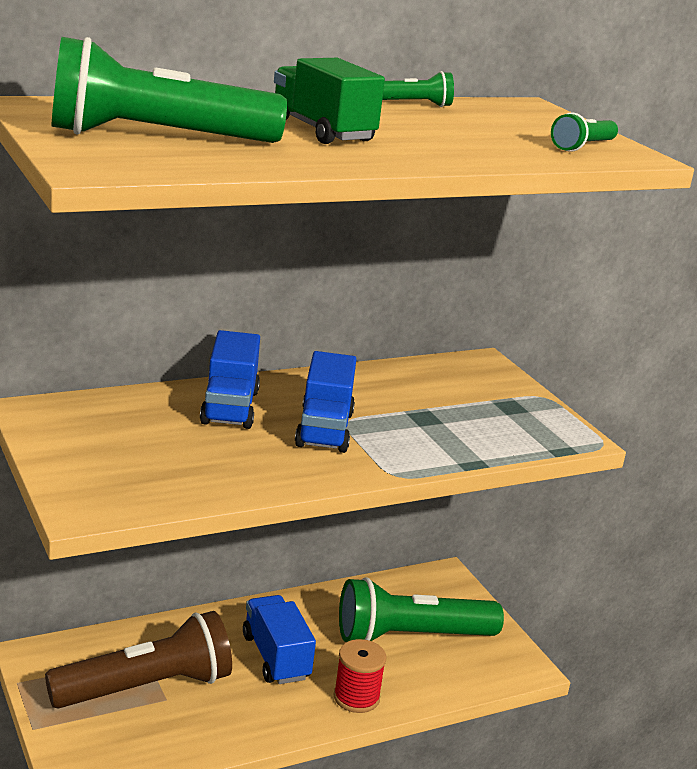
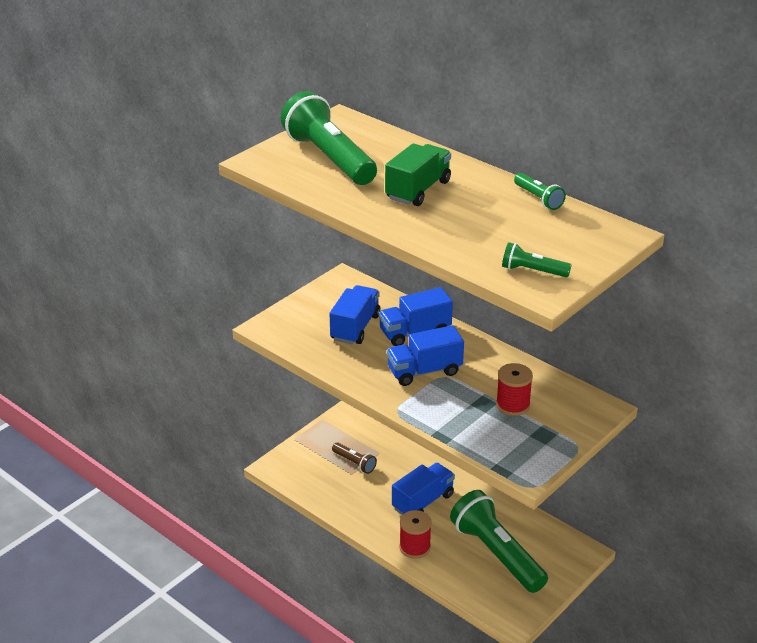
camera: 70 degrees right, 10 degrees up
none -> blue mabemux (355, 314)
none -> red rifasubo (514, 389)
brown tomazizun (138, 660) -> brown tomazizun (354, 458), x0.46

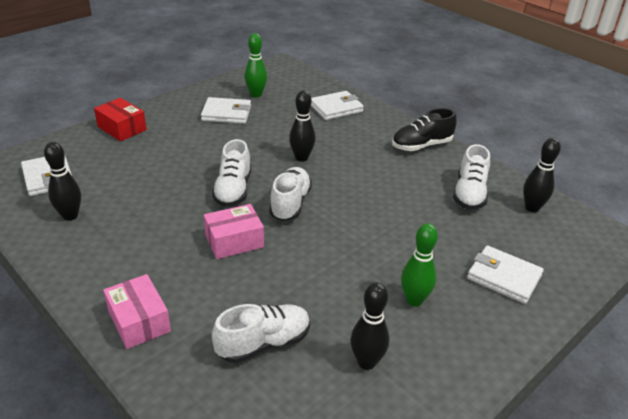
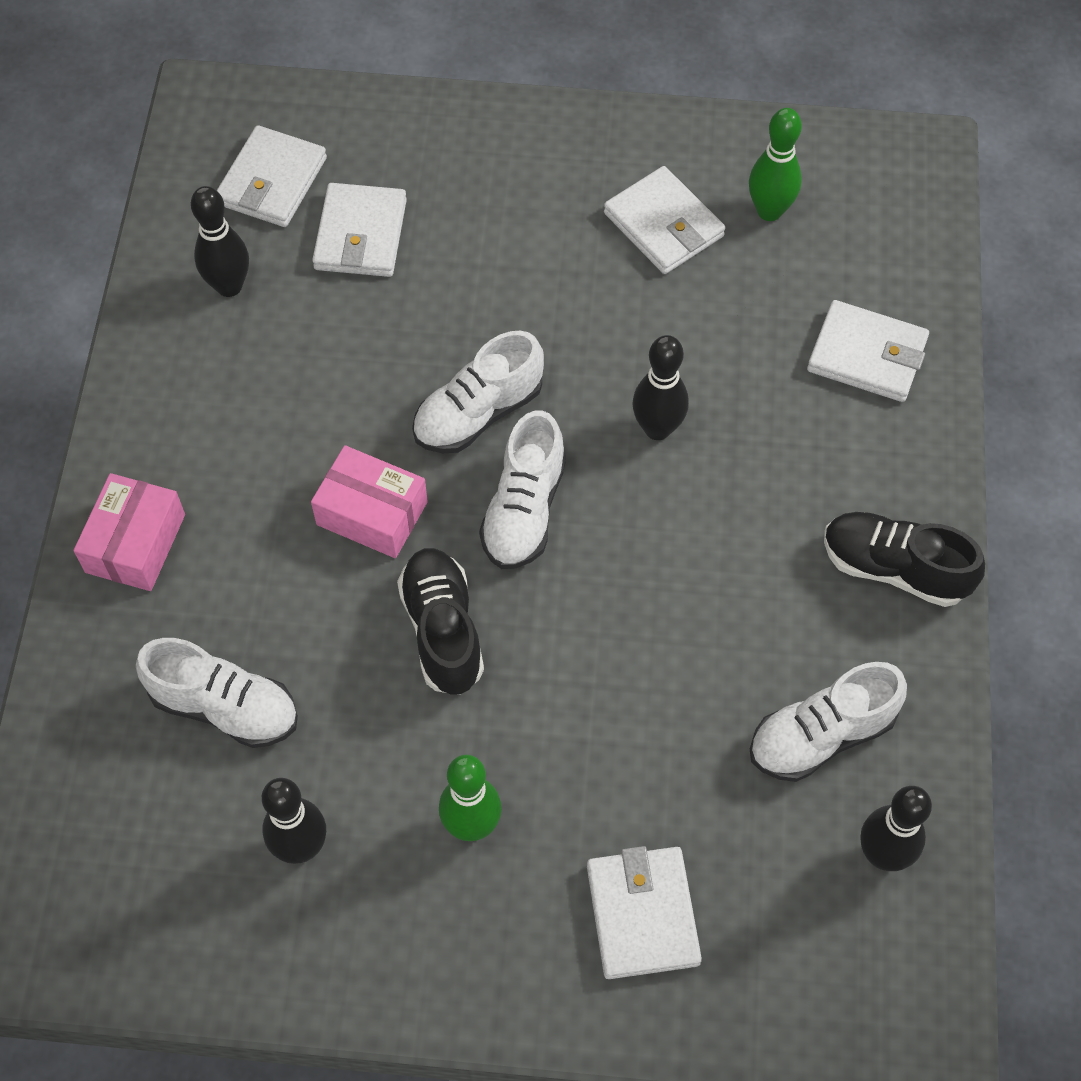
camera: 50 degrees right, 25 degrees up
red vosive (120, 119) -> none
none -> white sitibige (359, 230)
none -> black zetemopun (440, 621)
white zetemopun (290, 194) -> white zetemopun (522, 489), 135 degrees clockwise

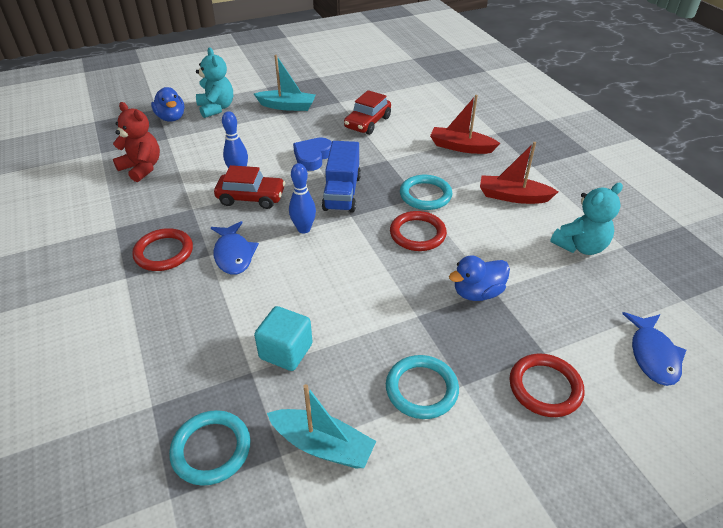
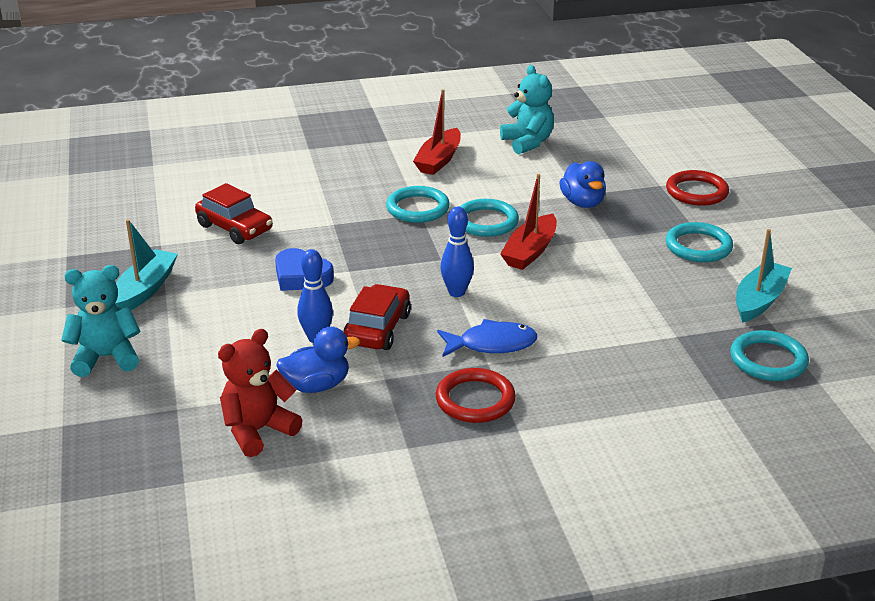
camera: 80 degrees left, 10 degrees down
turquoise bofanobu (283, 338) -> none
blue mabemux (341, 177) -> none
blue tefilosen (654, 349) -> none
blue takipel (167, 104) -> blue takipel (318, 360), relocated
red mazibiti (465, 124) -> red mazibiti (528, 222), relocated
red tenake (418, 231) -> turquoise tenake (489, 218)

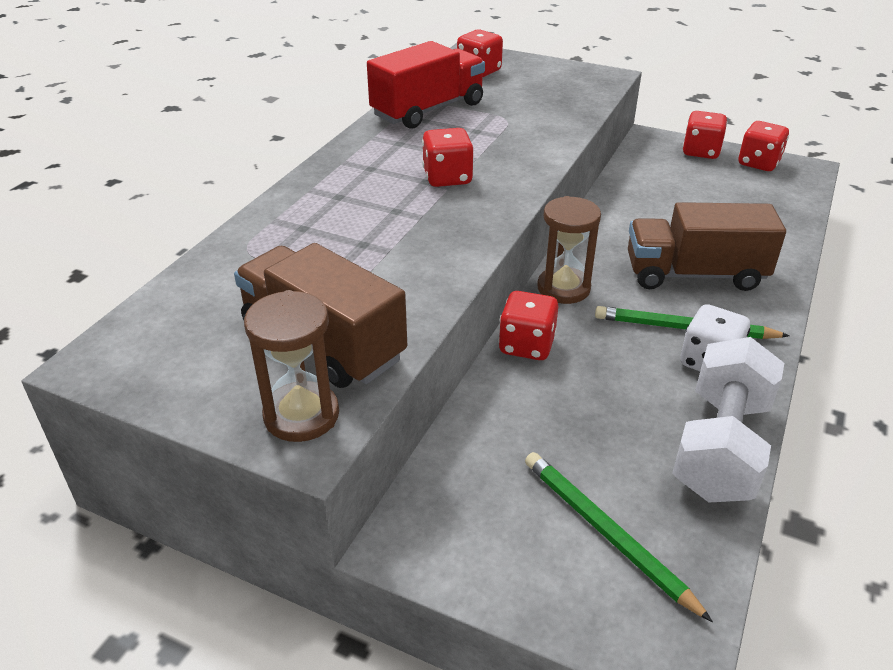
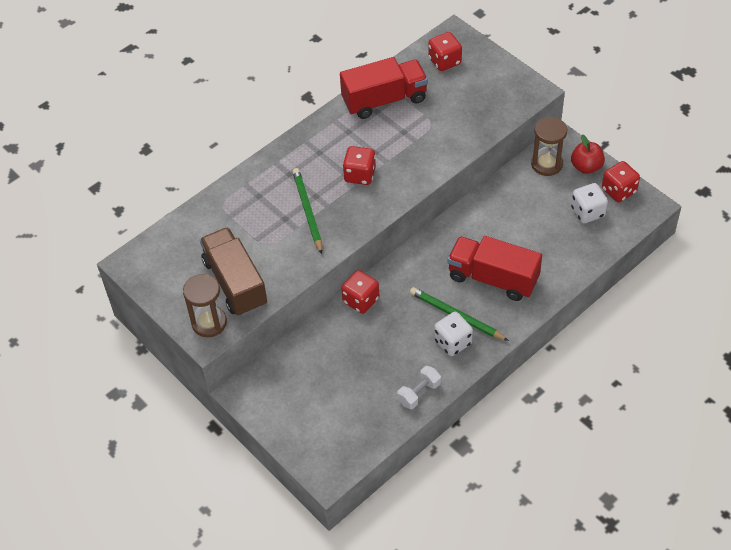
camera: 25 degrees right, 15 degrees up
none -> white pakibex (589, 203)
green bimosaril (619, 537) -> green bimosaril (307, 211), relocated
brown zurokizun (569, 250) -> brown zurokizun (549, 146), relocated
red pakibex (705, 135) -> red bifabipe (588, 154)
brown mabemux (707, 246) -> red mabemux (495, 268)
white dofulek (728, 419) -> white dofulek (419, 387), x0.51

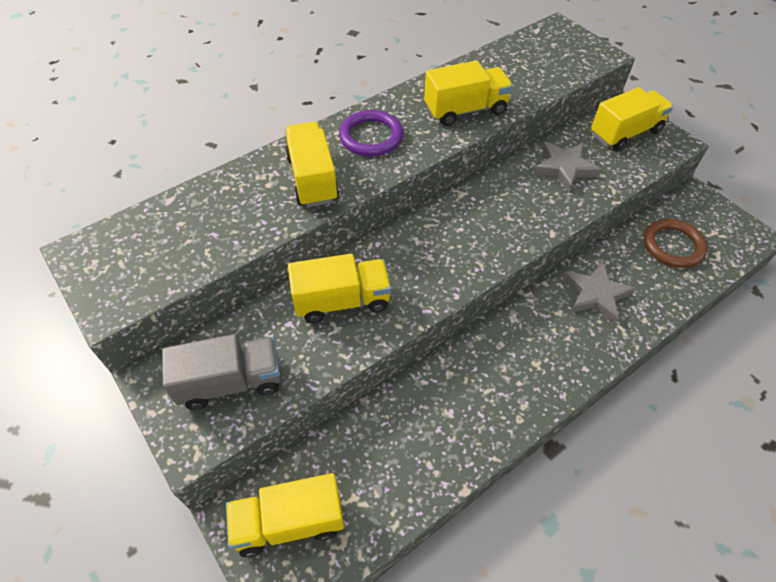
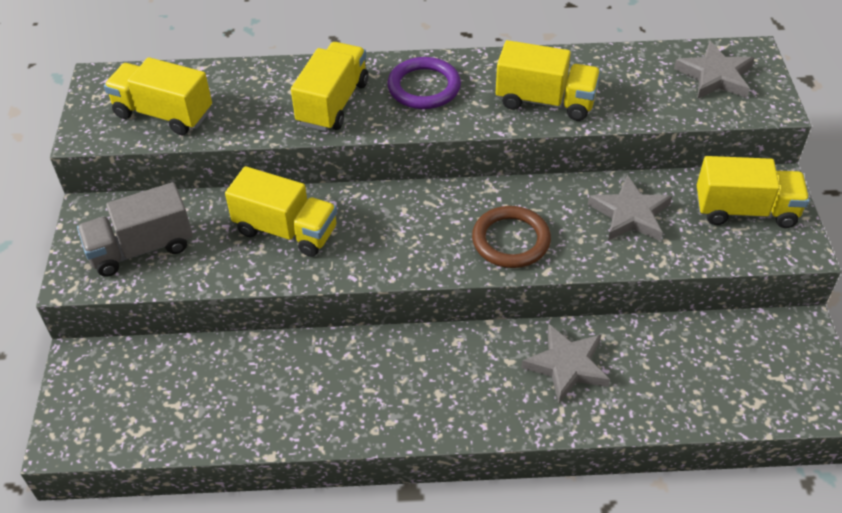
camera: 35 degrees right, 5 degrees down
none -> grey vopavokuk (714, 70)
yellow mabemux (285, 515) -> yellow mabemux (158, 96), relocated
brown tenake (676, 243) -> brown tenake (511, 237), relocated
grey mabemux (221, 372) -> grey mabemux (135, 229), 135 degrees clockwise

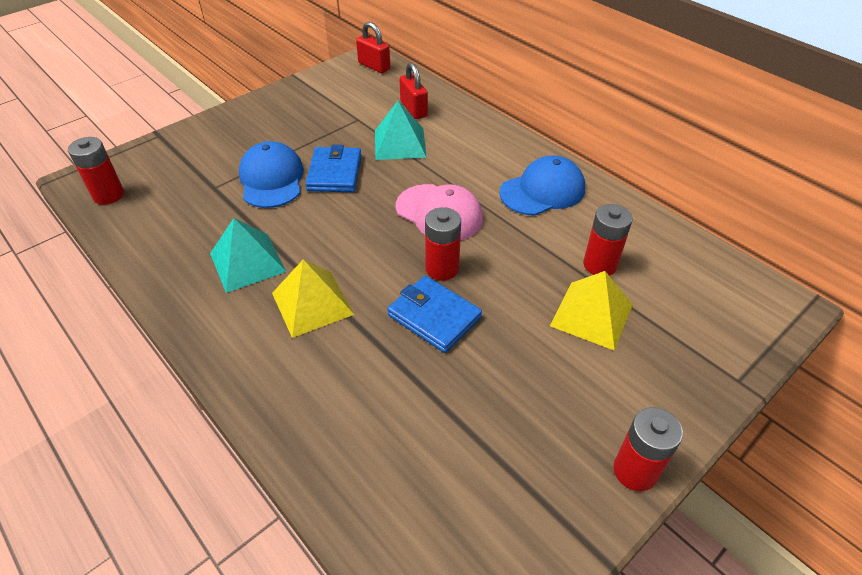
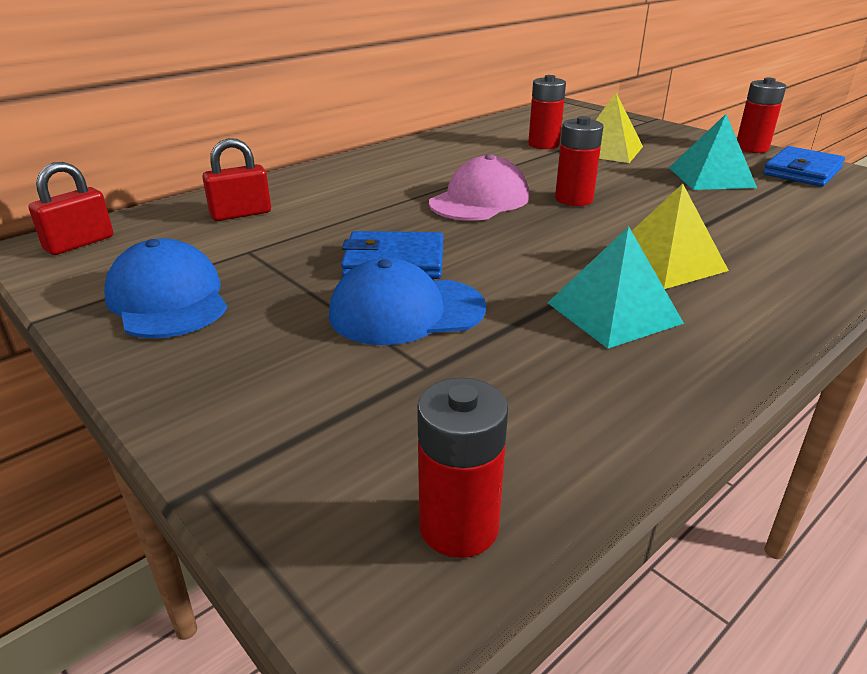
camera: 90 degrees left, 15 degrees down
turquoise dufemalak (401, 130) -> turquoise dufemalak (713, 152), relocated
blue sitibige (435, 314) -> blue sitibige (804, 166), relocated
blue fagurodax (542, 186) -> blue fagurodax (165, 288), relocated

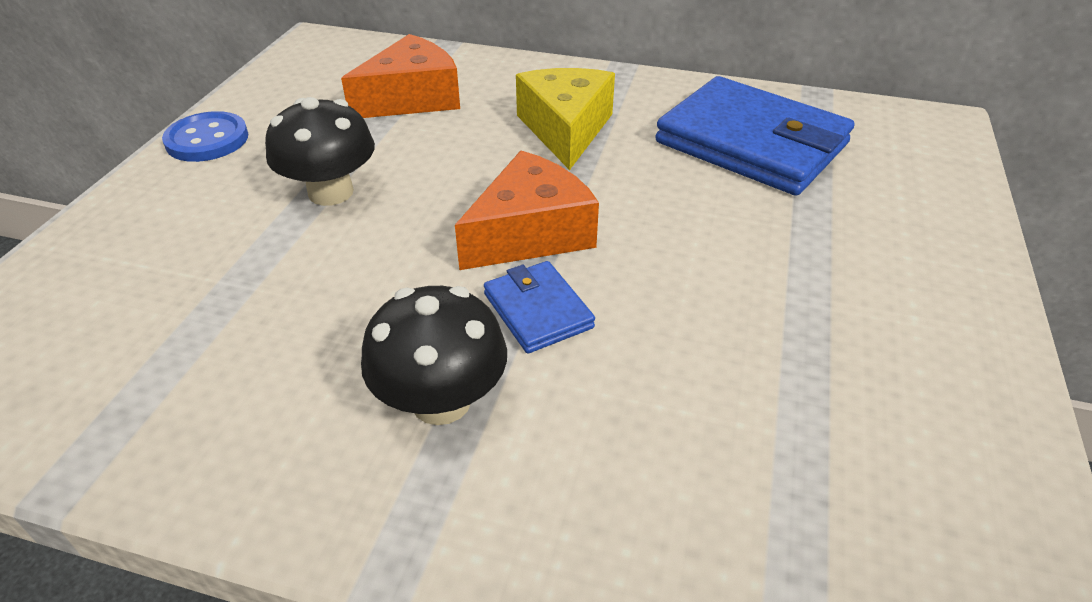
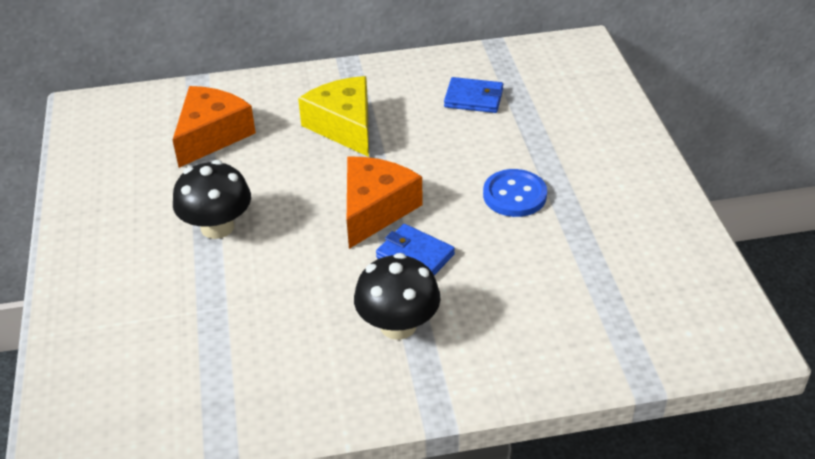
camera: 25 degrees left, 0 degrees up
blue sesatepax (205, 136) -> blue sesatepax (515, 193), relocated
blue sitibige (754, 136) -> blue sitibige (473, 95), x0.48

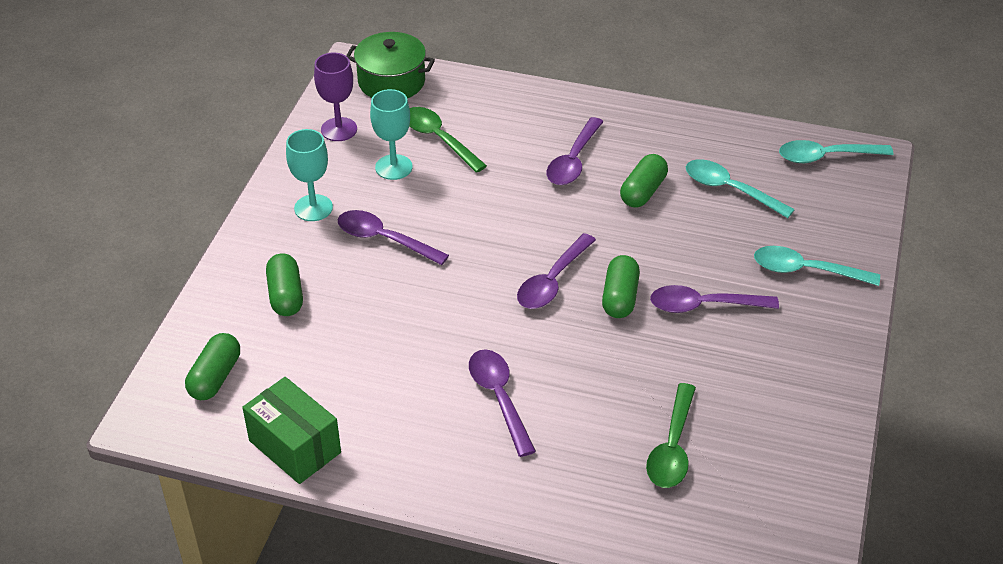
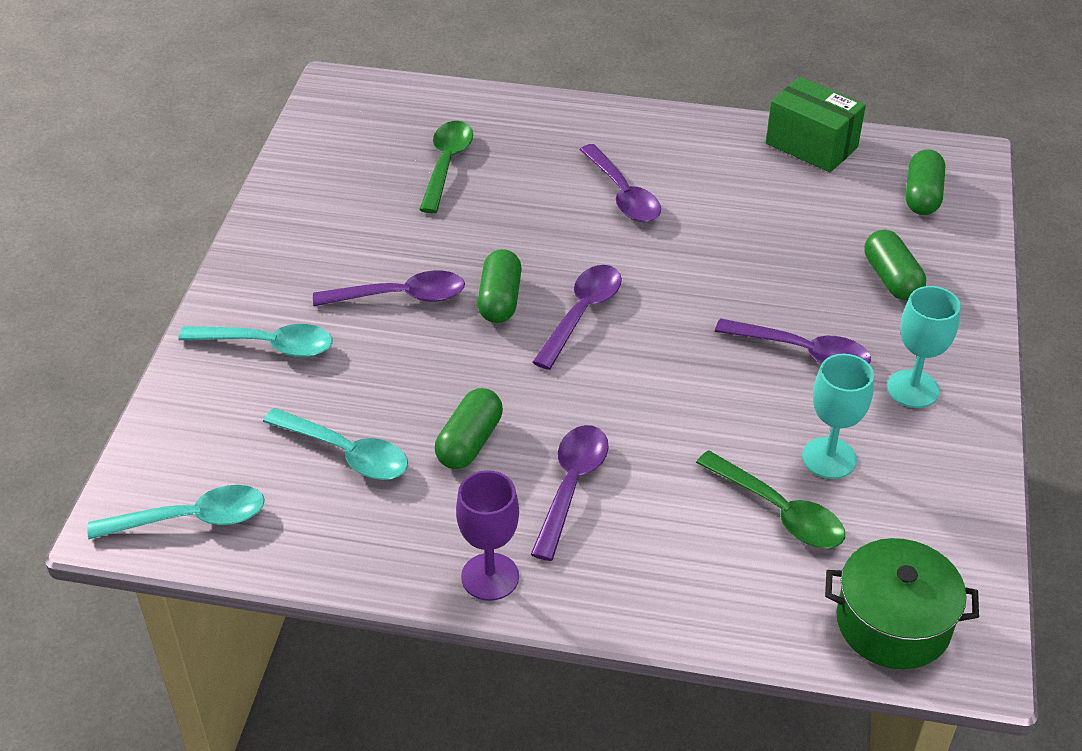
camera: 175 degrees right, 0 degrees up
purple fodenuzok (335, 97) -> purple fodenuzok (487, 535), relocated

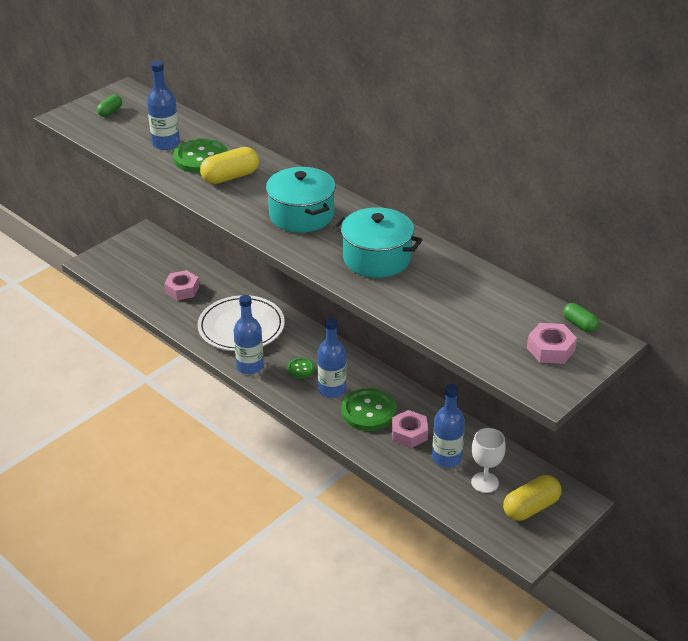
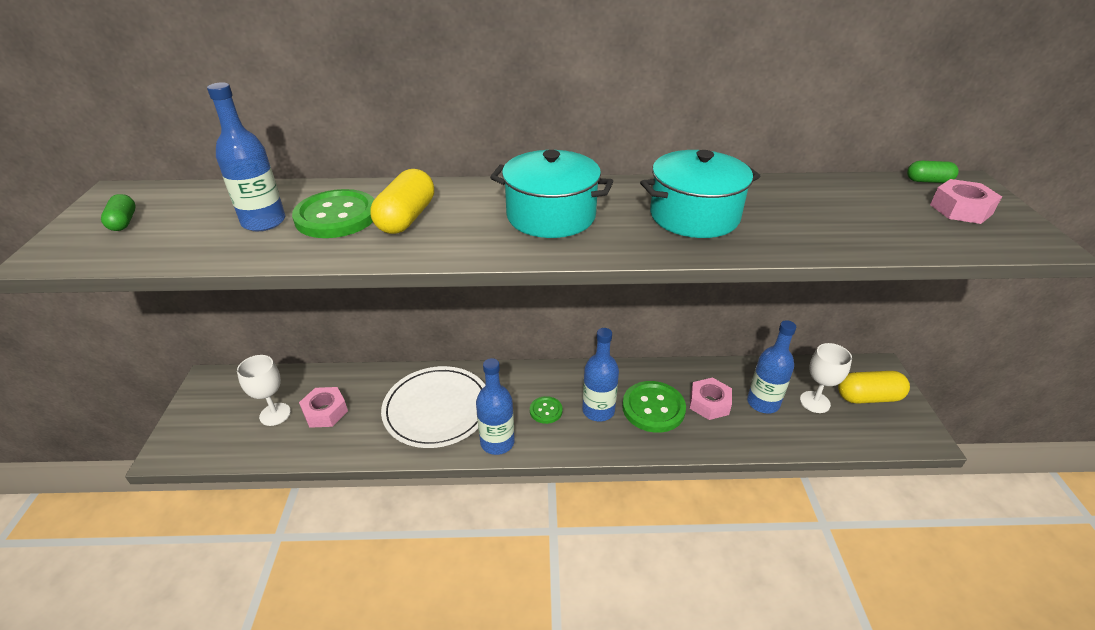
camera: 45 degrees left, 0 degrees up
none -> white fodenuzok (264, 390)
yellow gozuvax (532, 498) -> yellow gozuvax (874, 387), 75 degrees clockwise

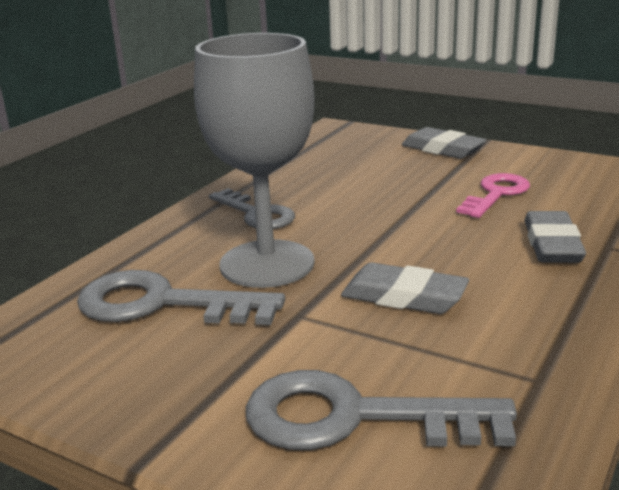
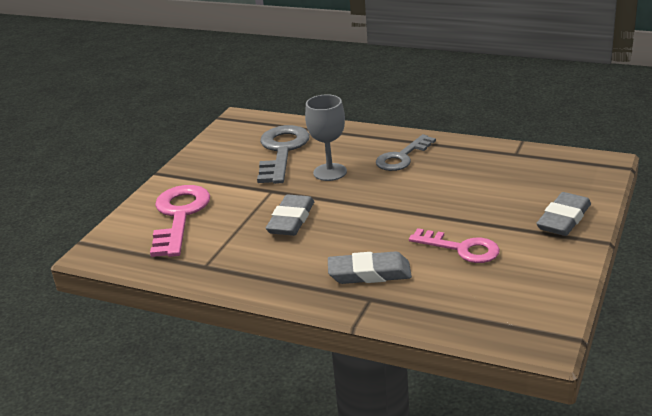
camera: 85 degrees right, 5 degrees up
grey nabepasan (381, 410) -> pink nabepasan (180, 221)
grey fodenuzok (254, 160) -> grey fodenuzok (326, 137), x0.57

